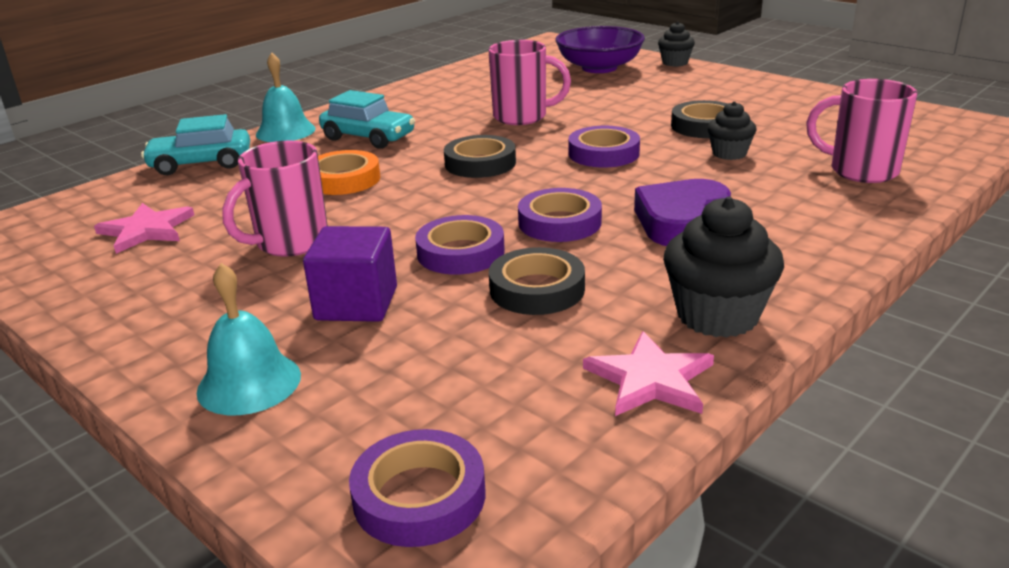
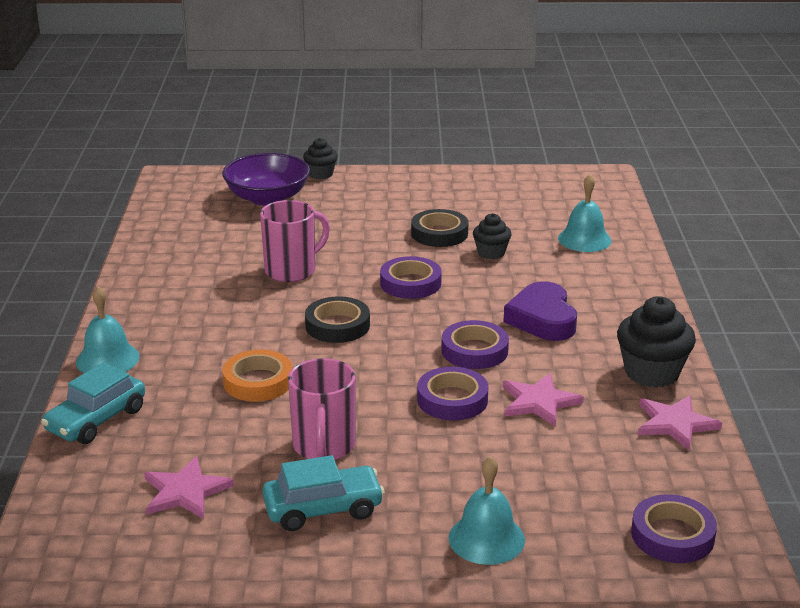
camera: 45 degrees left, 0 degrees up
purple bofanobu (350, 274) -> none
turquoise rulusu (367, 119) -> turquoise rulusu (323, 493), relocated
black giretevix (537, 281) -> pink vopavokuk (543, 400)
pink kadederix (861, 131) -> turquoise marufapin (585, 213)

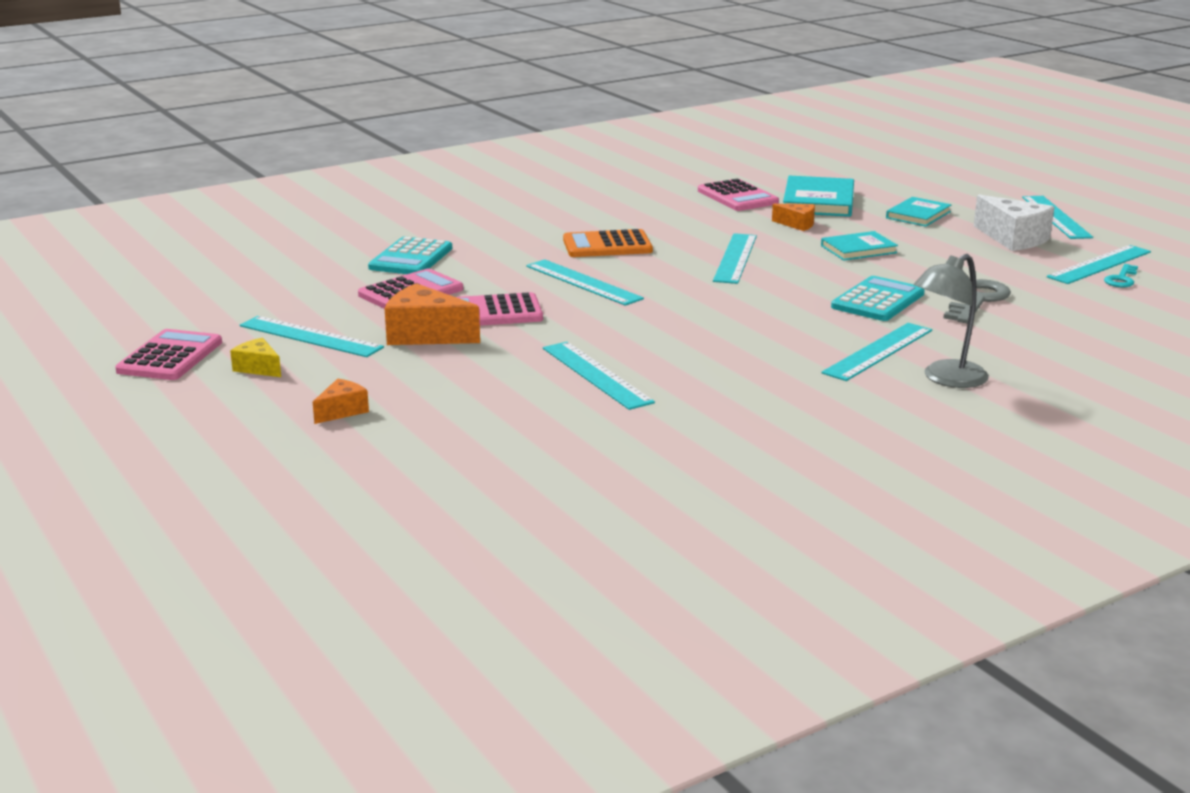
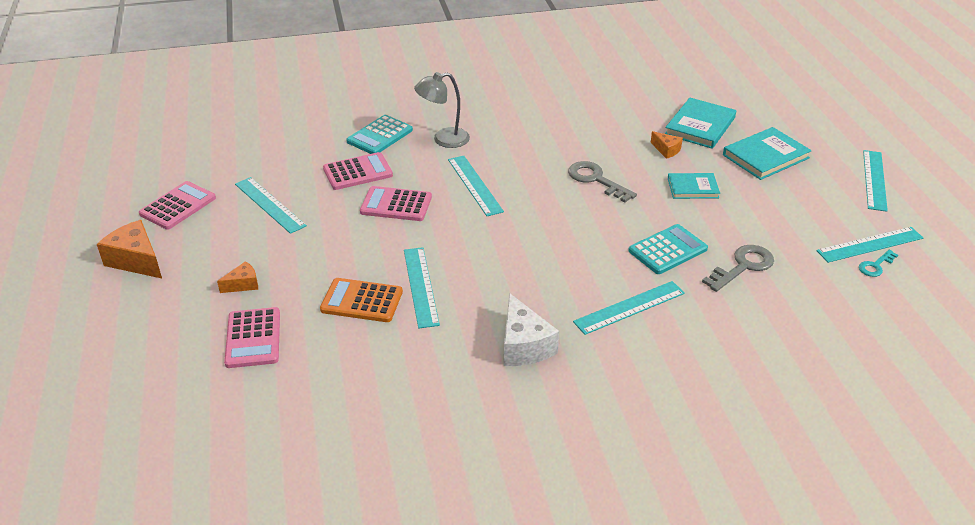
camera: 20 degrees right, 15 degrees up
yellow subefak (255, 357) -> none
orange subefak (432, 314) -> orange subefak (129, 249), relocated
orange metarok (608, 243) -> orange metarok (361, 300), relocated
pink metarok (738, 195) -> pink metarok (252, 337), relocated
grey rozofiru (951, 321) -> grey rozofiru (442, 110), relocated
white subefak (1014, 222) -> white subefak (531, 329), relocated
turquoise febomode (735, 258) -> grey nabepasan (602, 181)
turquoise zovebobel (918, 212) -> turquoise zovebobel (767, 153), x1.57

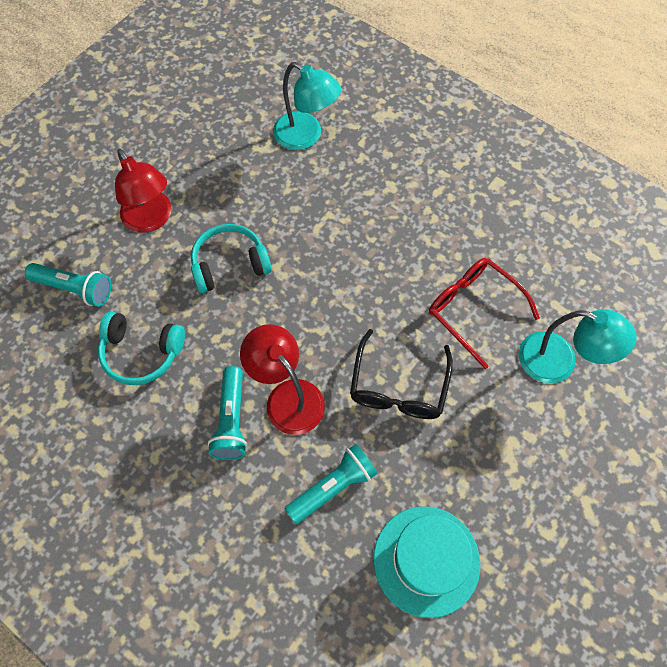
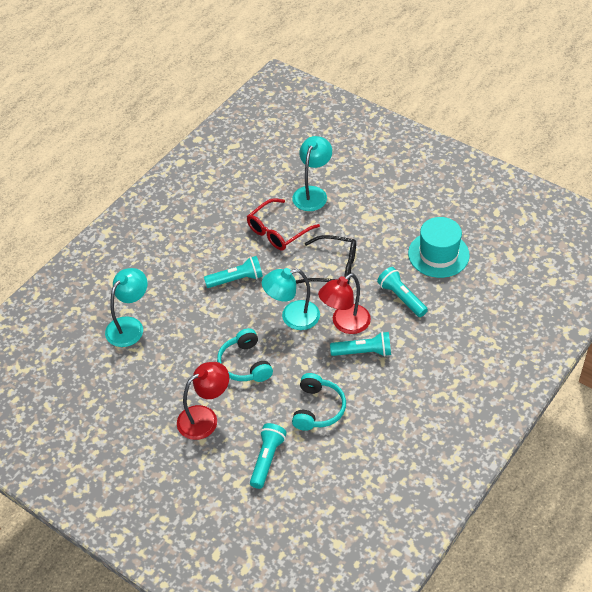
camera: 90 degrees left, 15 degrees down
none -> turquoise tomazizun (233, 272)
none -> turquoise rozofiru (291, 299)

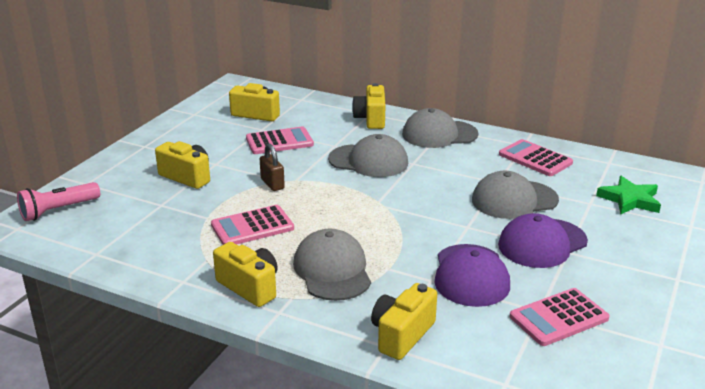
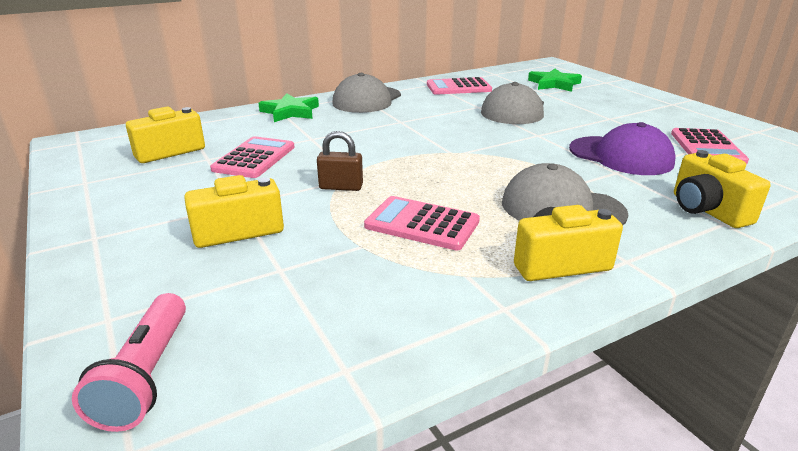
camera: 55 degrees left, 0 degrees up
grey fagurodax (368, 155) -> none
purple fagurodax (543, 240) -> none
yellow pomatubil (369, 106) -> green vopavokuk (288, 107)
pink metarok (252, 225) -> pink metarok (422, 223), 105 degrees clockwise

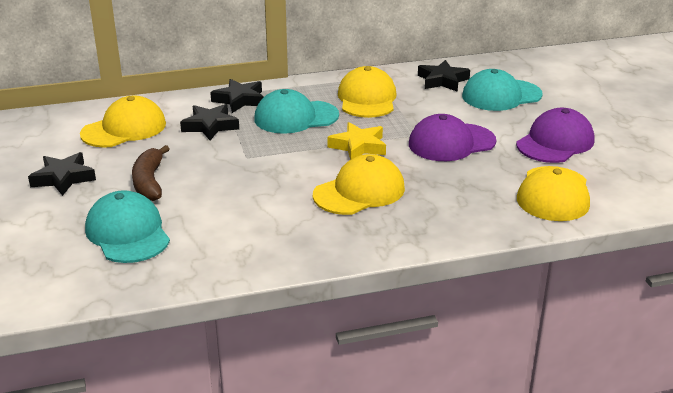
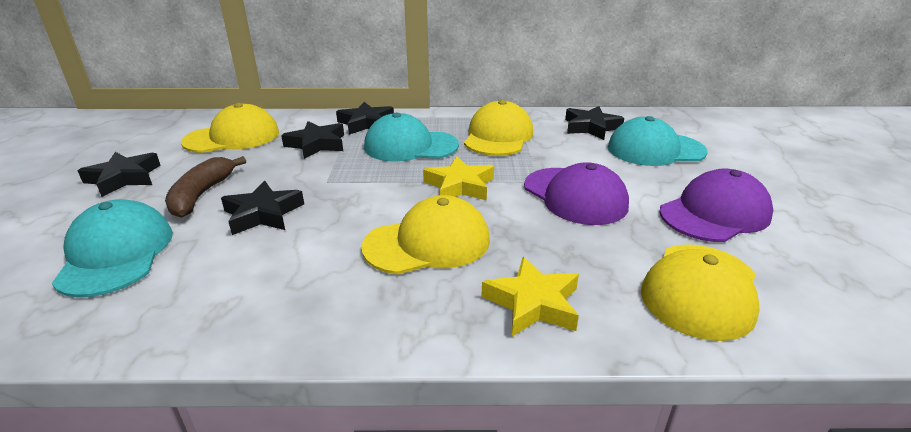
camera: 15 degrees right, 0 degrees up
none -> black vopavokuk (262, 208)
none -> yellow vopavokuk (530, 297)
purple fagurodax (452, 137) -> purple fagurodax (576, 193), 120 degrees counterclockwise

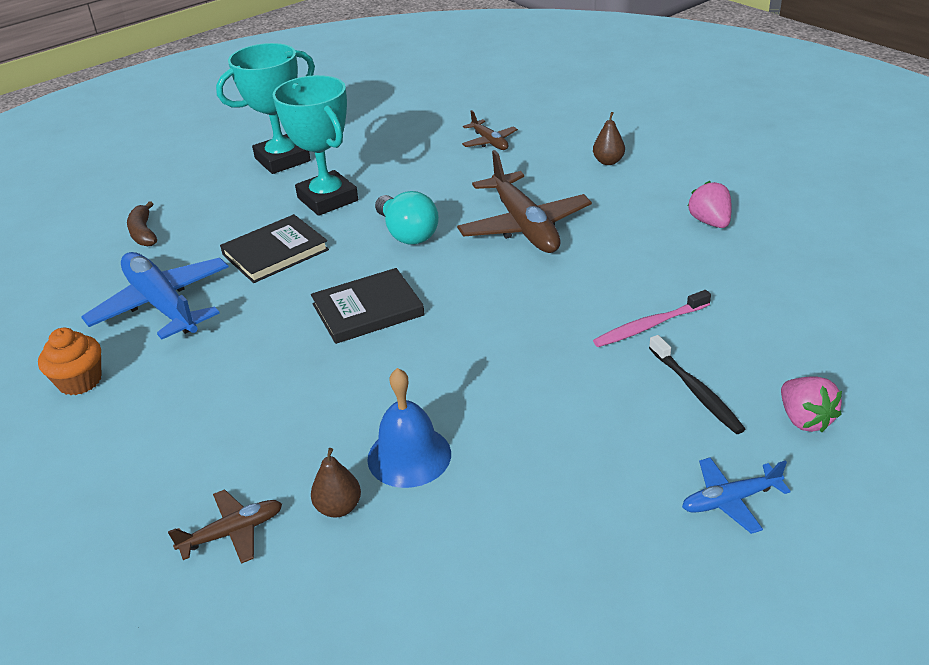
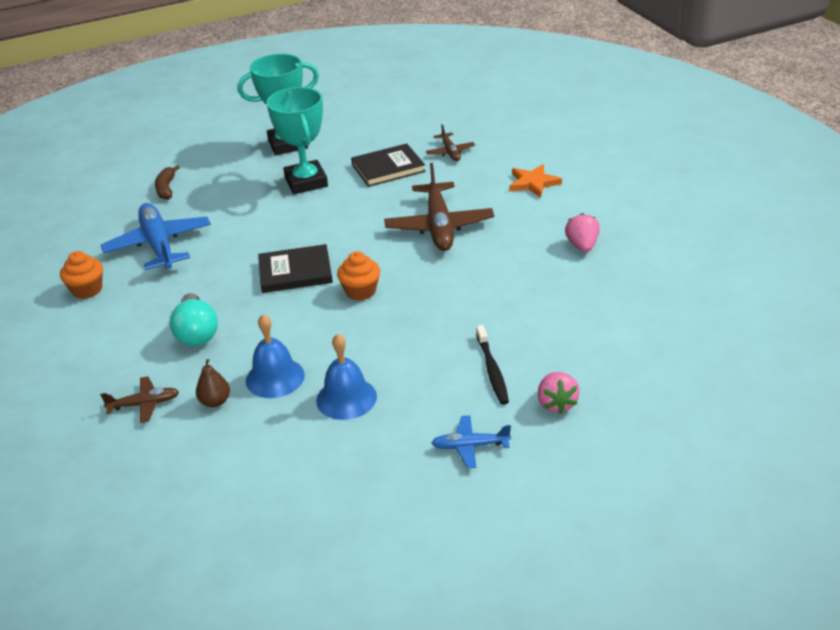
camera: 15 degrees right, 0 degrees up
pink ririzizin (652, 318) -> none
none -> blue marufapin (346, 377)
none -> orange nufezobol (358, 276)
black zovebobel (274, 248) -> black zovebobel (388, 165), relocated
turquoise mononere (407, 218) -> turquoise mononere (194, 319), relocated
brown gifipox (609, 138) -> orange vopavokuk (535, 181)

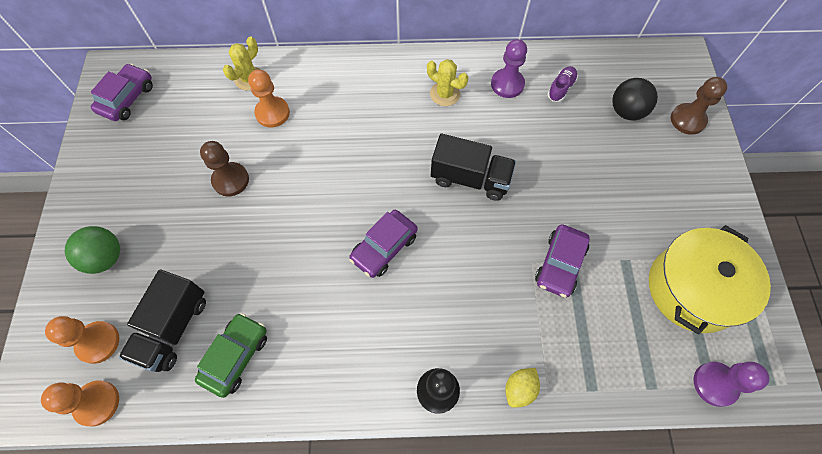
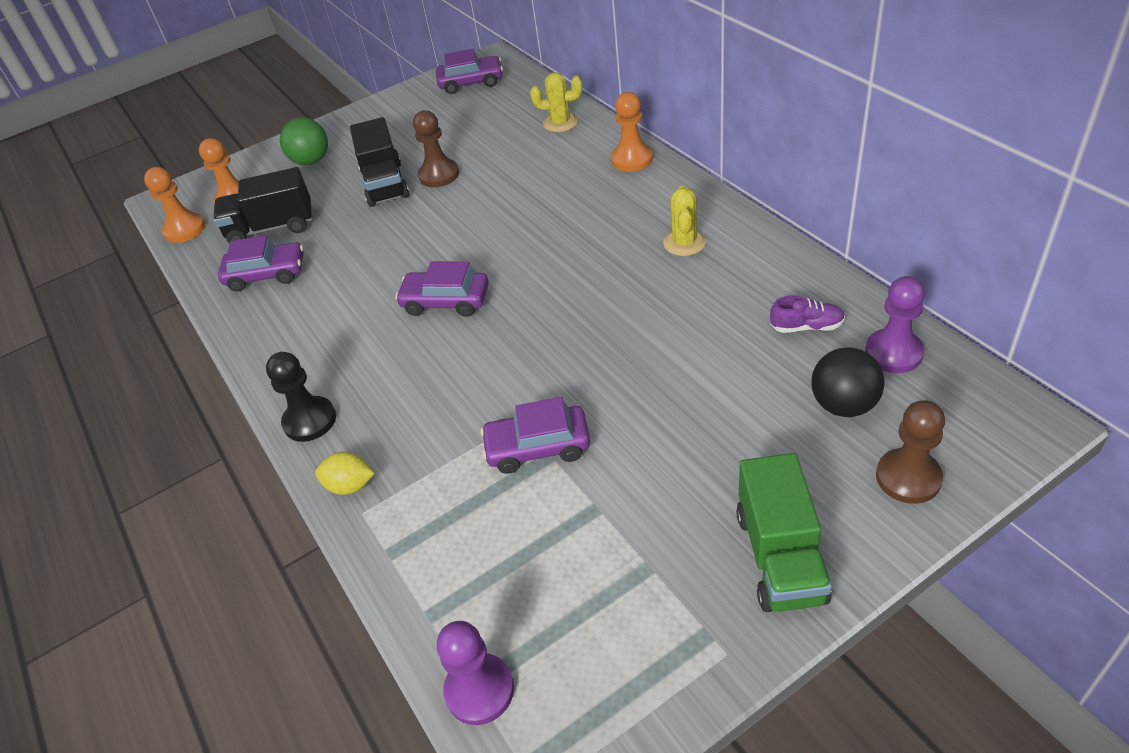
camera: 65 degrees right, 20 degrees down
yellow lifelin (710, 280) -> none
none -> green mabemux (784, 532)
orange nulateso (269, 99) -> orange nulateso (632, 132), relocated
black mabemux (473, 167) -> black mabemux (379, 162), relocated
purple nulateso (509, 68) -> purple nulateso (895, 324), relocated
green rulusu (231, 355) -> purple rulusu (261, 263)

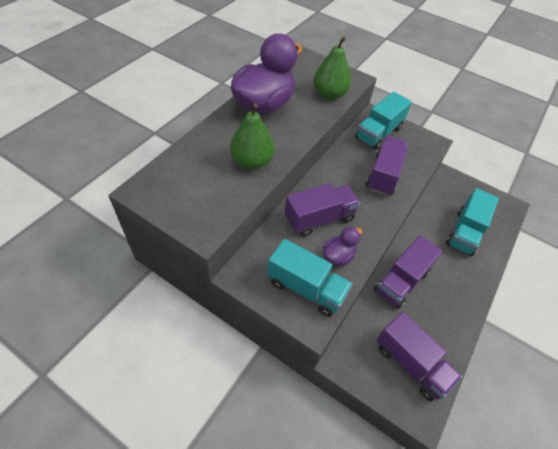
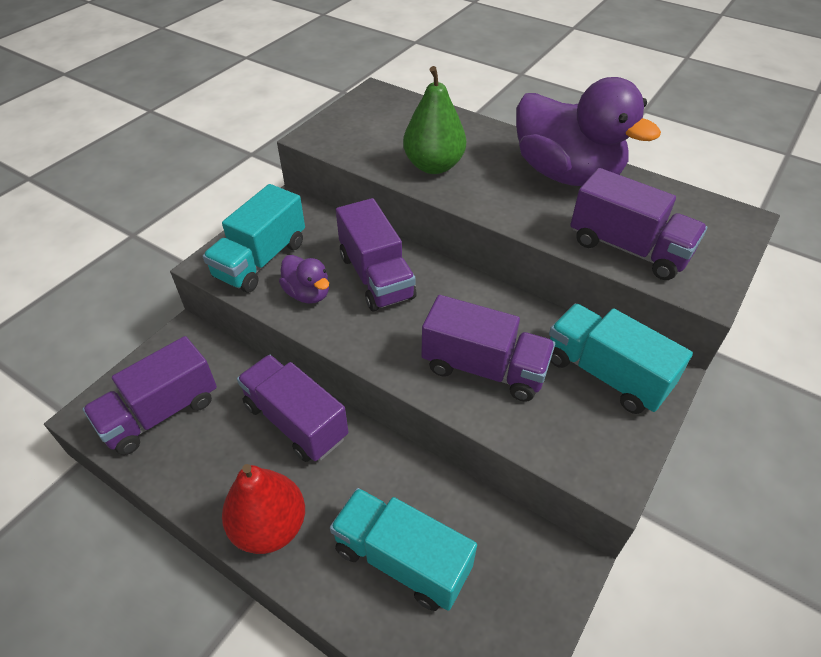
camera: 95 degrees right, 5 degrees down
none -> red gifipox (263, 509)
green gifipox (332, 68) -> purple mabemux (638, 224)

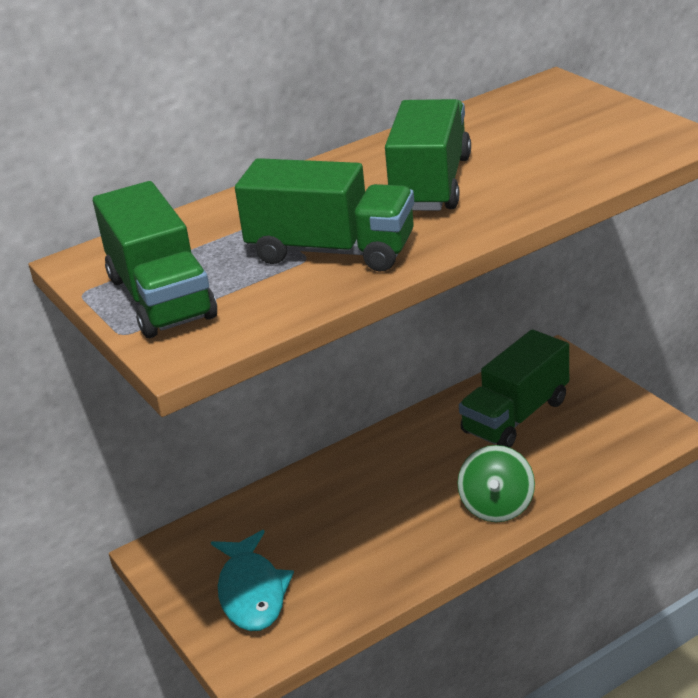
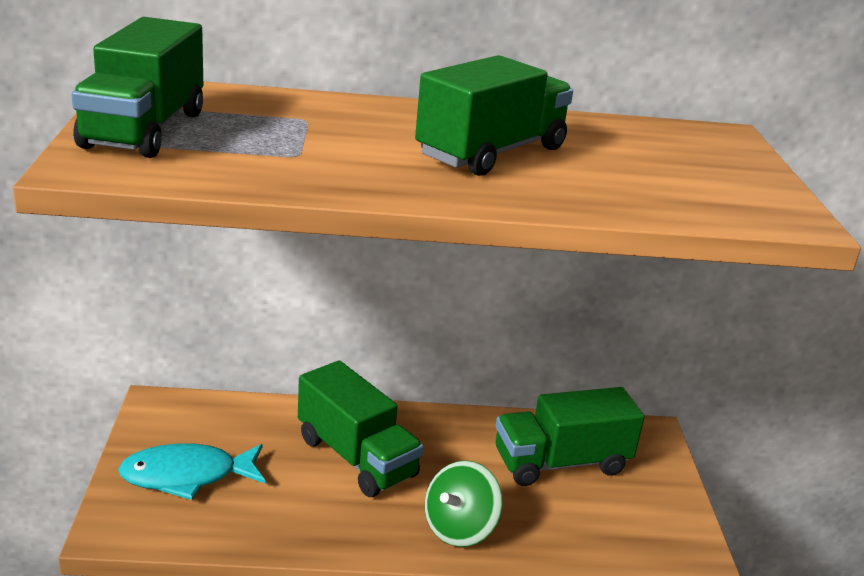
camera: 25 degrees right, 5 degrees down
green mabemux (324, 215) -> green mabemux (361, 428), relocated
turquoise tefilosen (252, 580) -> turquoise tefilosen (192, 471), 60 degrees clockwise

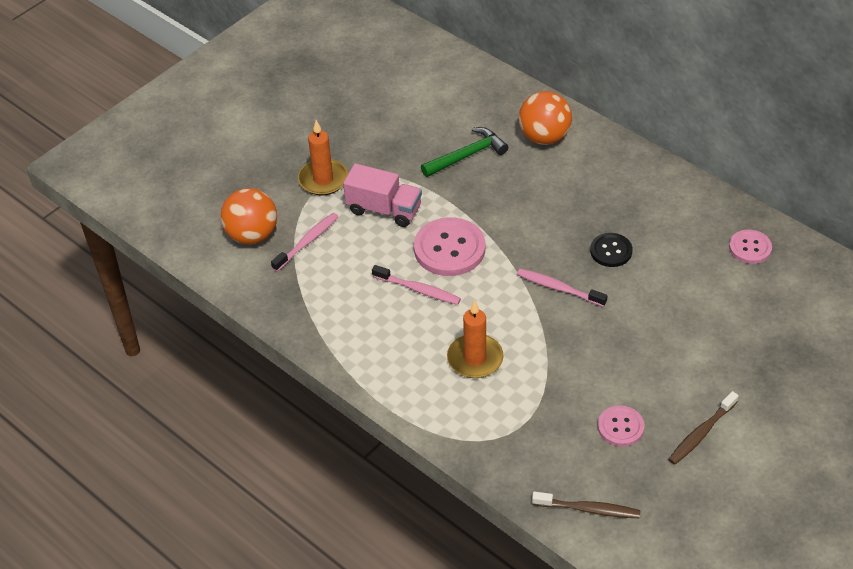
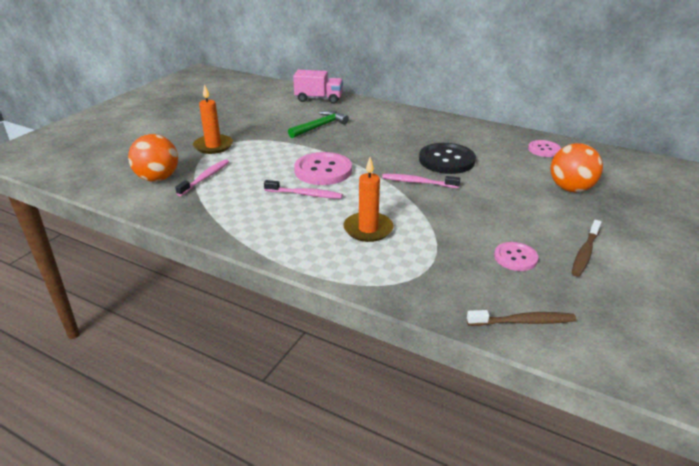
camera: 15 degrees left, 15 degrees down
pink mabemux (382, 195) -> pink mabemux (318, 87), relocated
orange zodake (545, 118) -> orange zodake (576, 167), relocated
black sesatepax (611, 250) -> black sesatepax (447, 158), x1.73

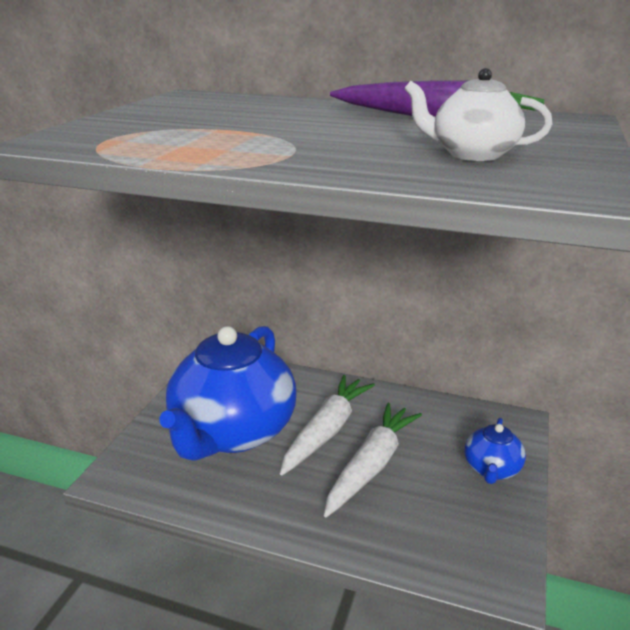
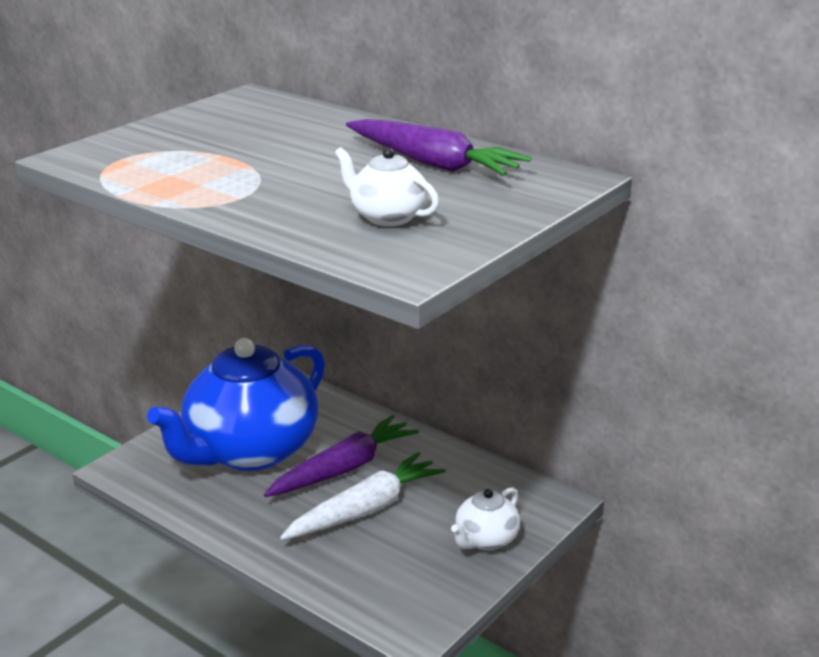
camera: 20 degrees right, 0 degrees up
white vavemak (327, 425) -> purple vavemak (341, 456)
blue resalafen (495, 451) -> white resalafen (485, 518)

